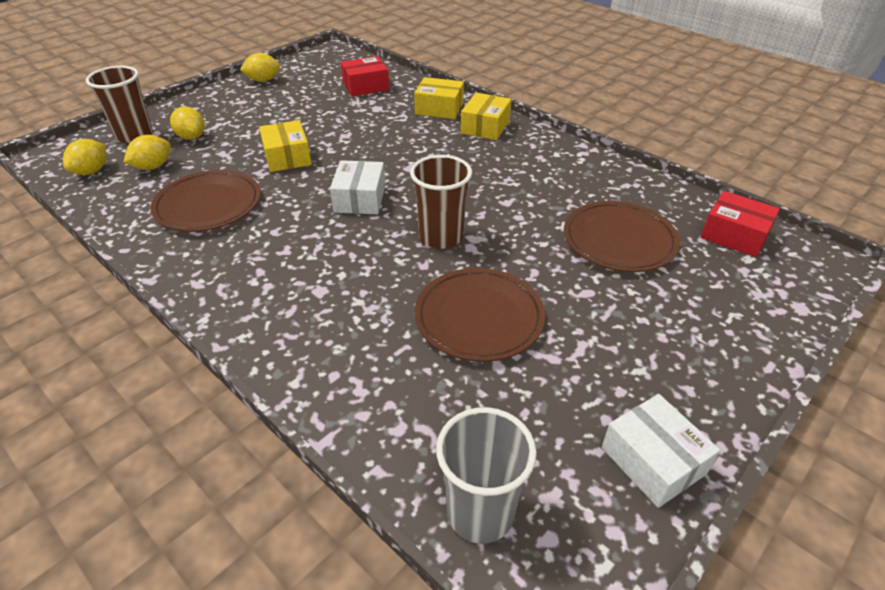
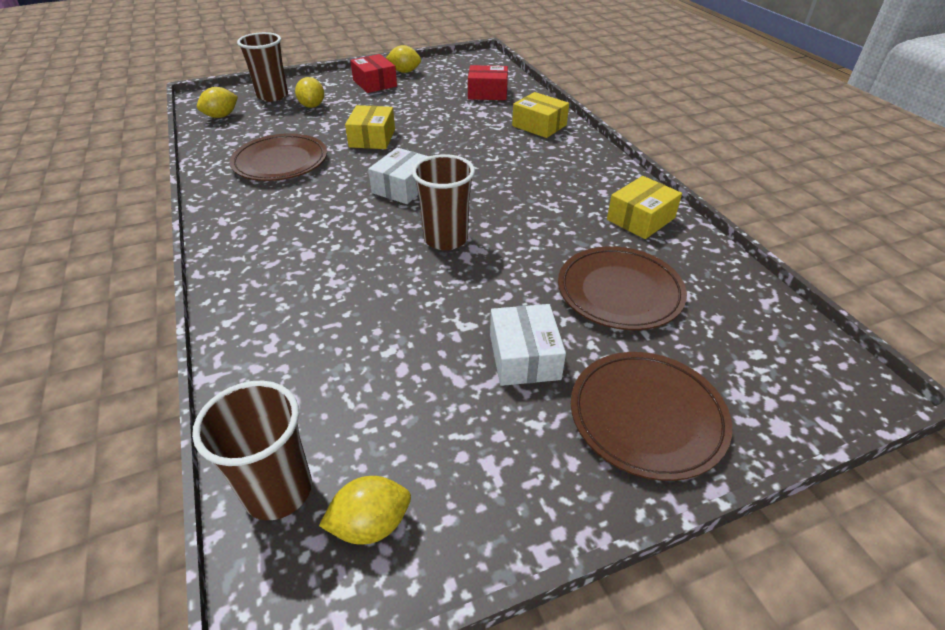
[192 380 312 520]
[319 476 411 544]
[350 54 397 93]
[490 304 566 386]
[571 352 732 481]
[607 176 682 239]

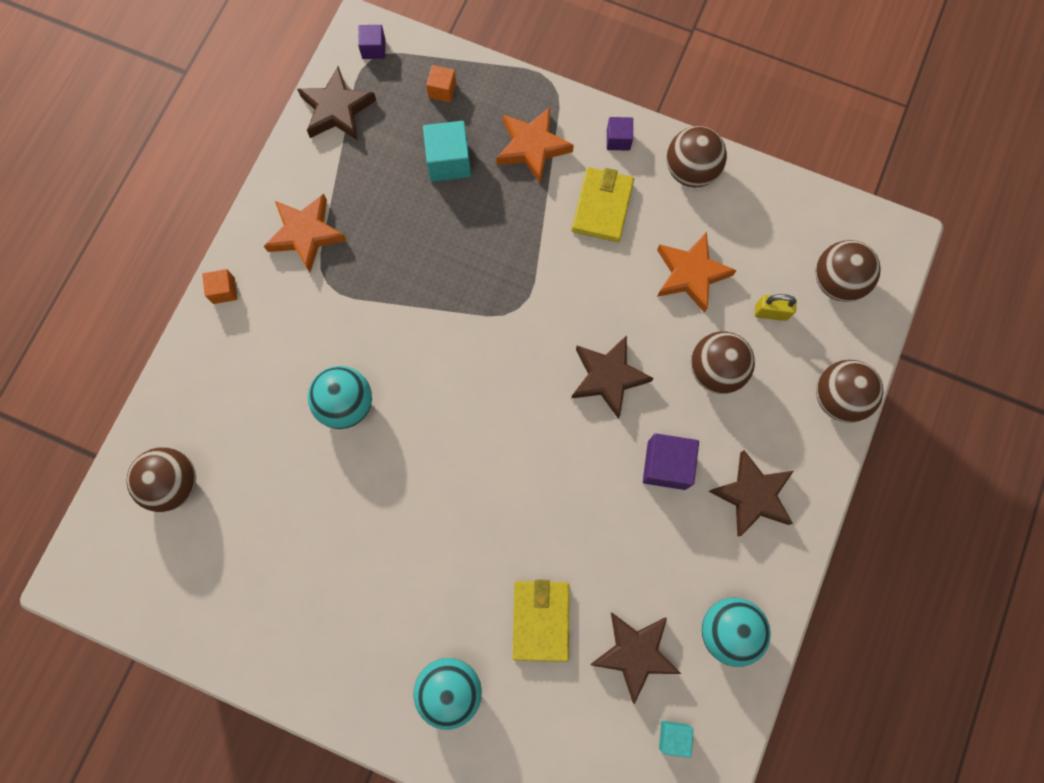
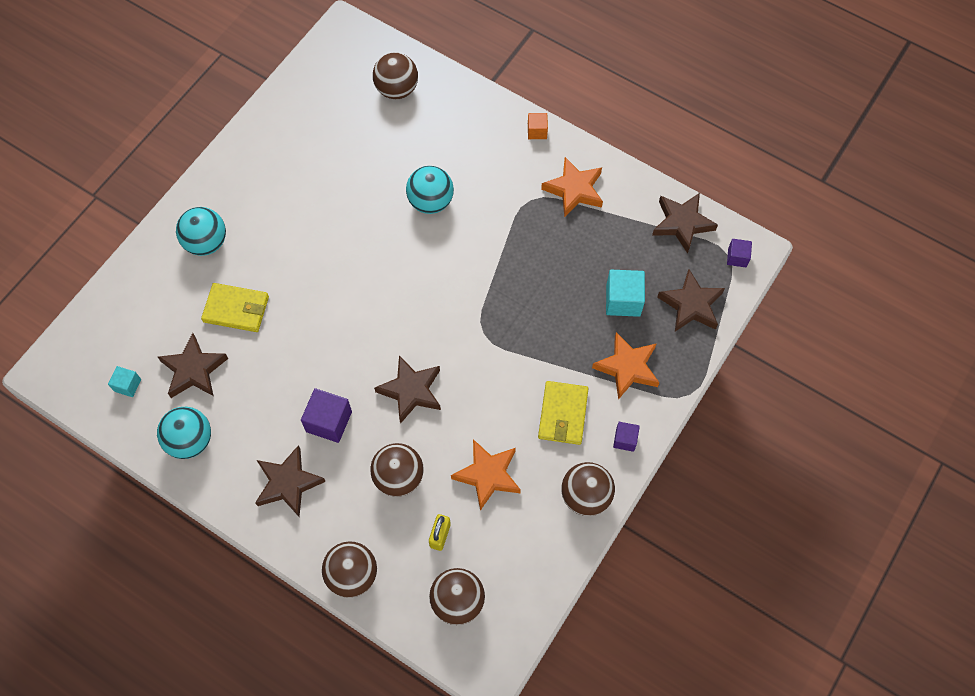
[538 381 589 445]
[657 269 725 331]

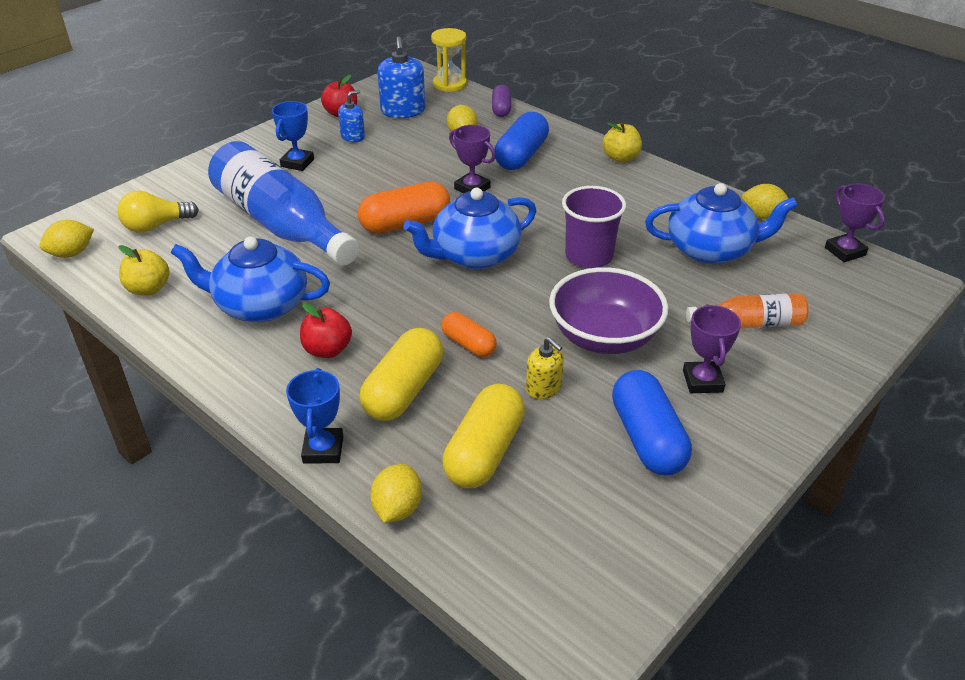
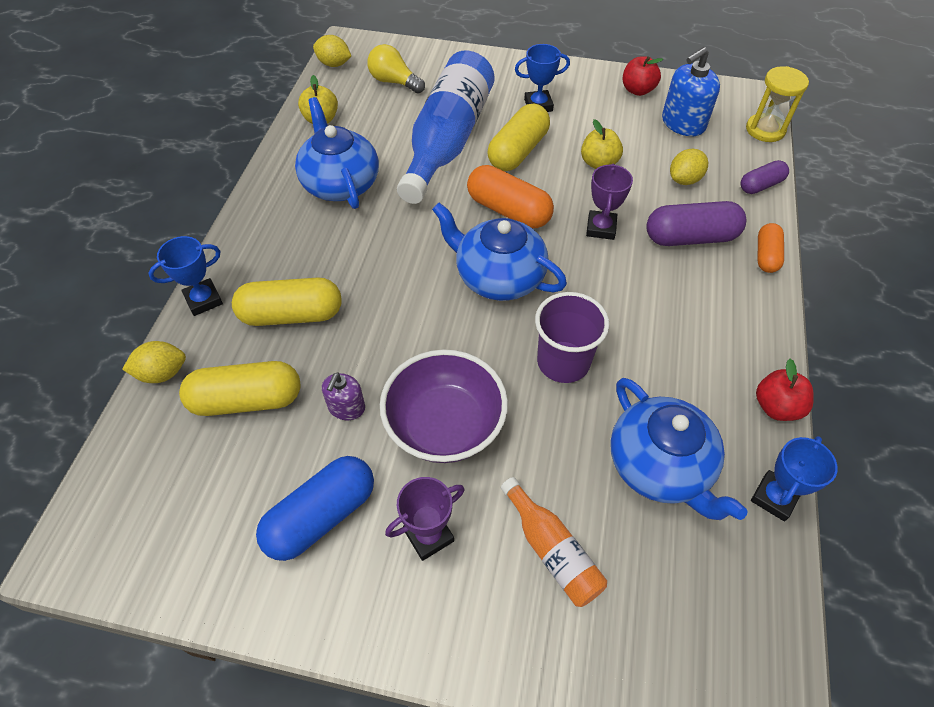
[322 373 365 420]
[487 104 550 171]
[581 119 623 169]
[646 201 746 246]
[751 436 838 521]
[756 359 814 421]
[757 223 784 273]
[338 90 365 142] (first image)
[825 183 885 262] (first image)

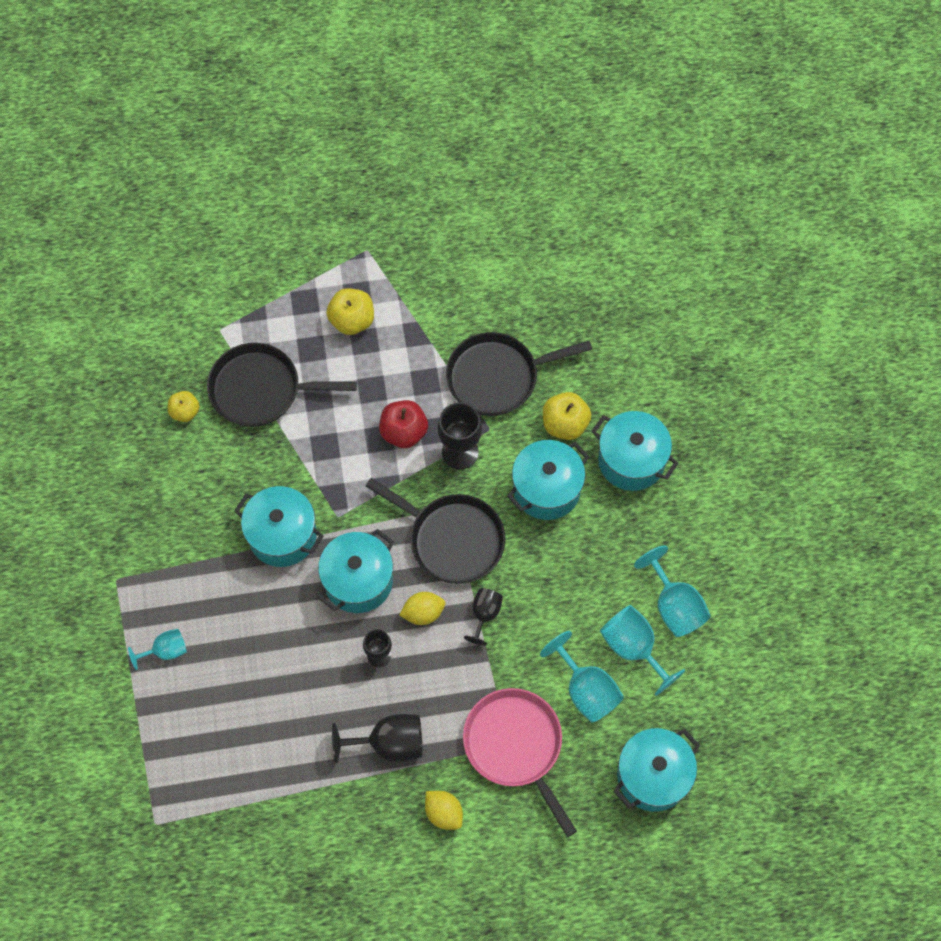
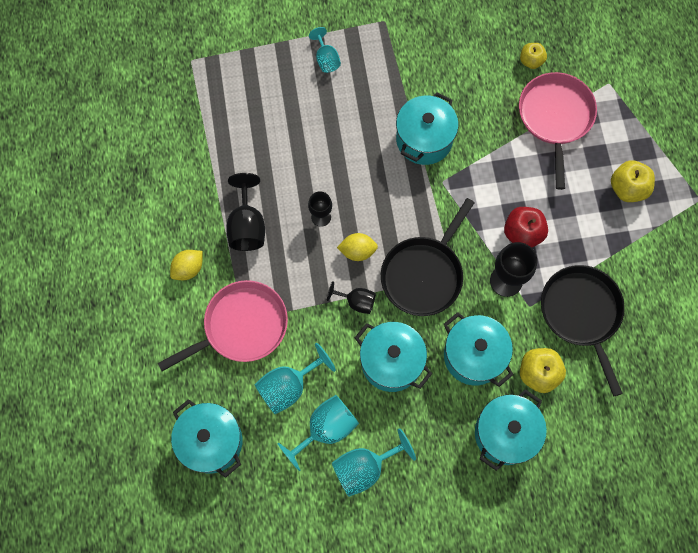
[337 233 378 261]
[355 322 432 392]
[519 72 597 190]

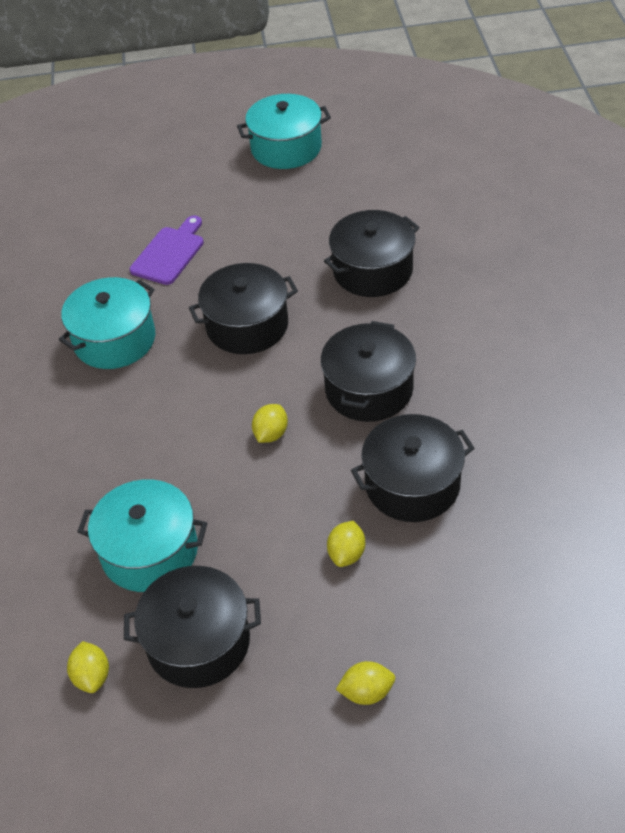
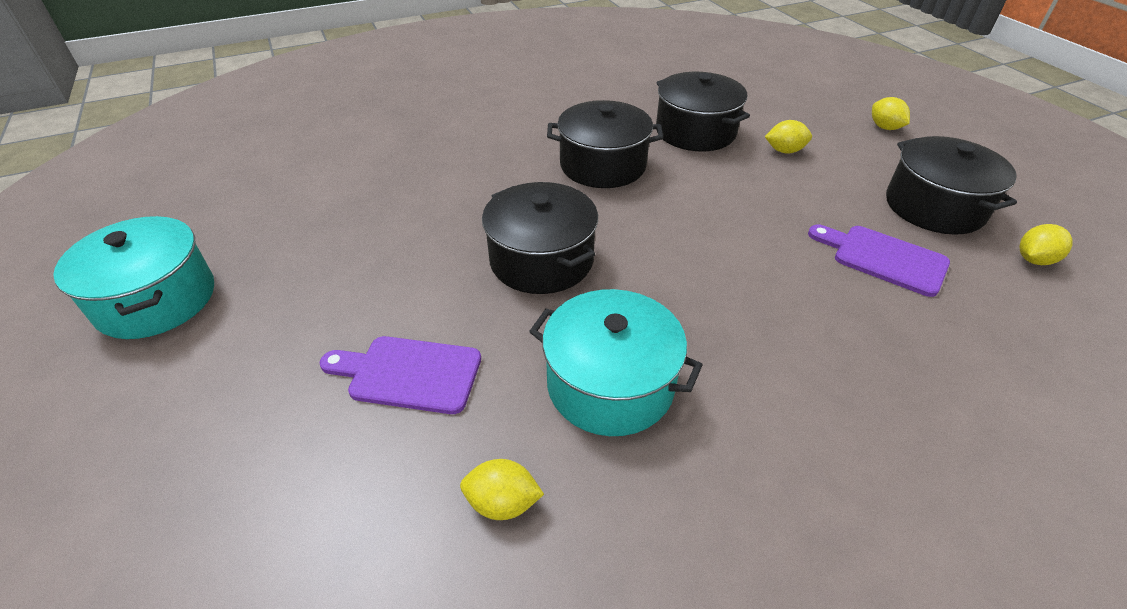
[460 459 544 520]
[808 225 950 297]
[324 210 419 297] (first image)

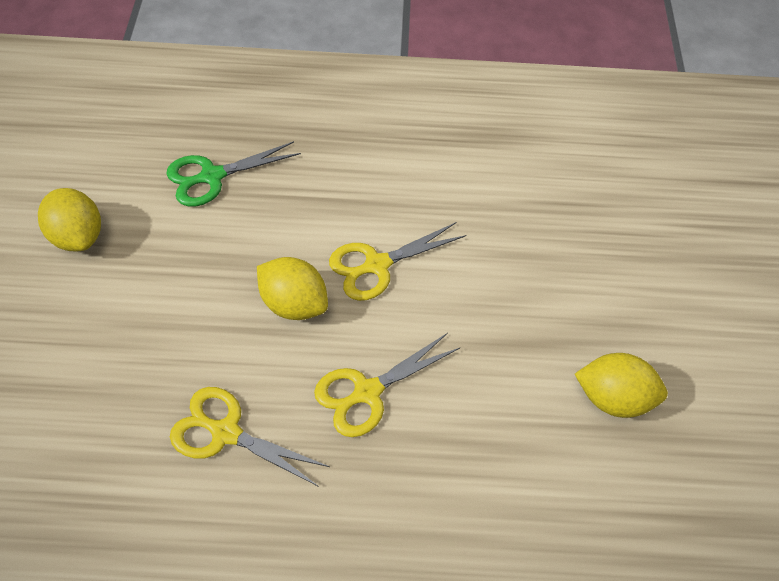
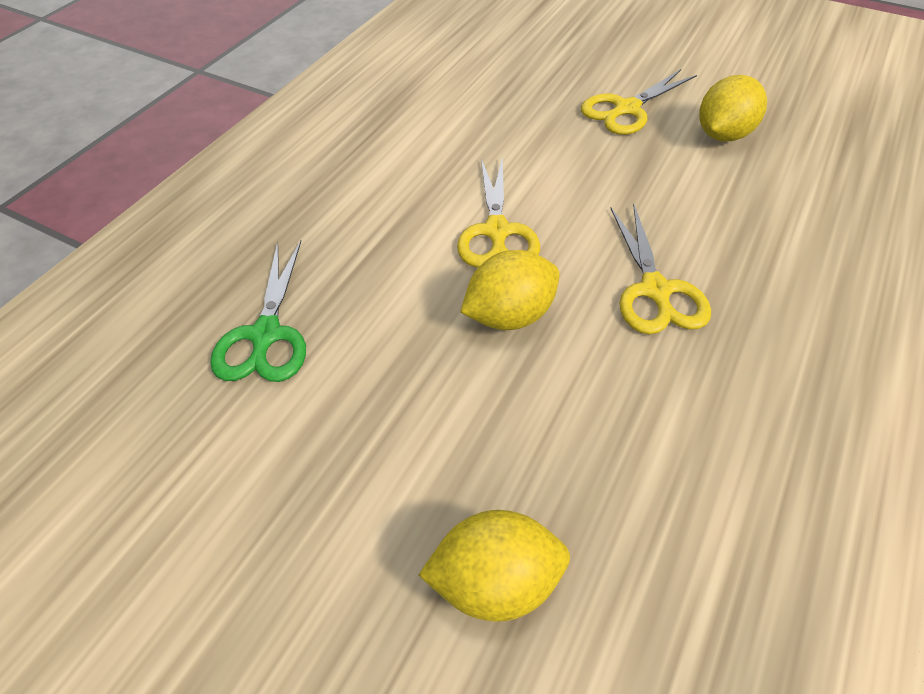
[419 510 570 622]
[581 69 697 135]

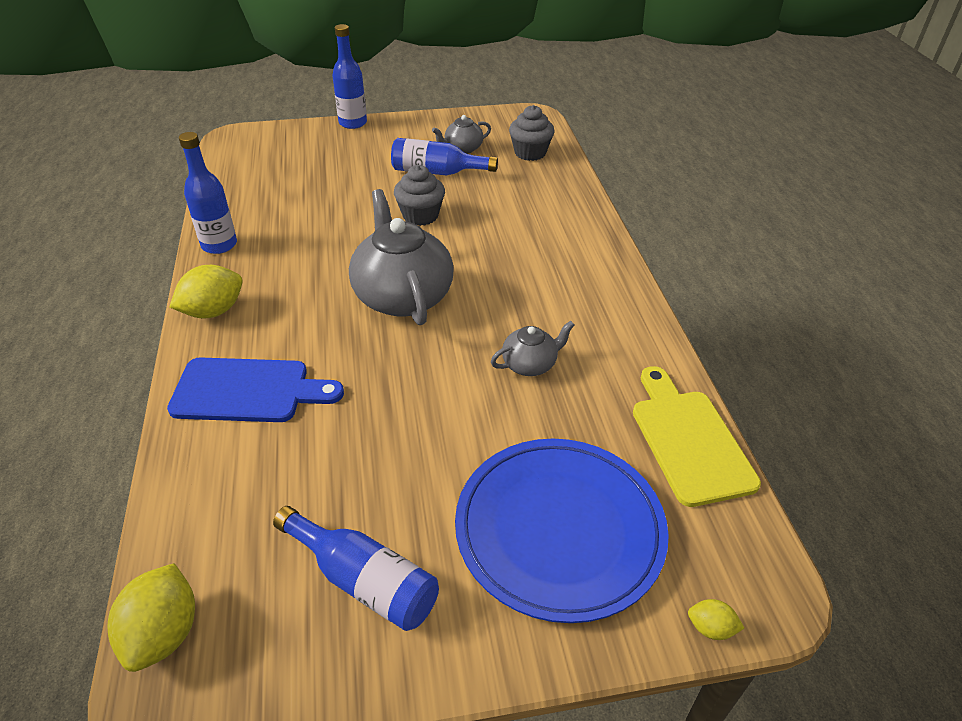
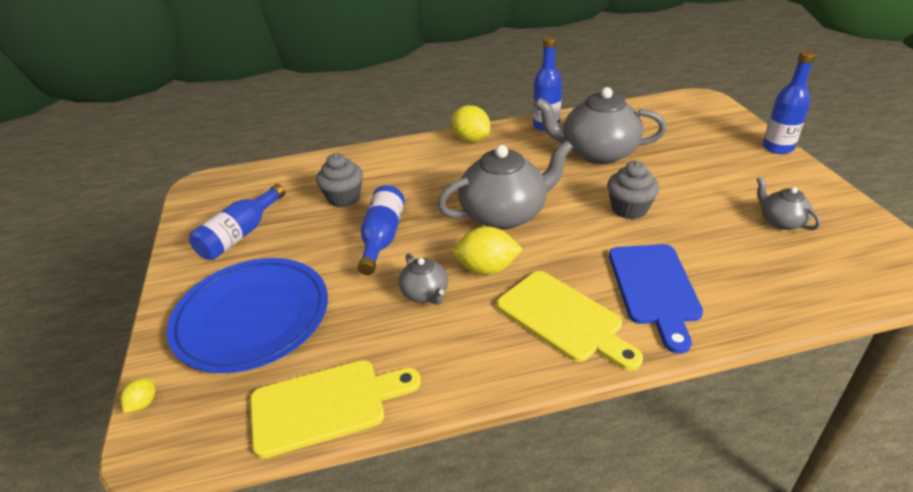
[316 153 363 208]
[358 185 405 275]
[453 226 523 275]
[497 271 643 370]
[534 87 667 164]
[609 244 703 354]

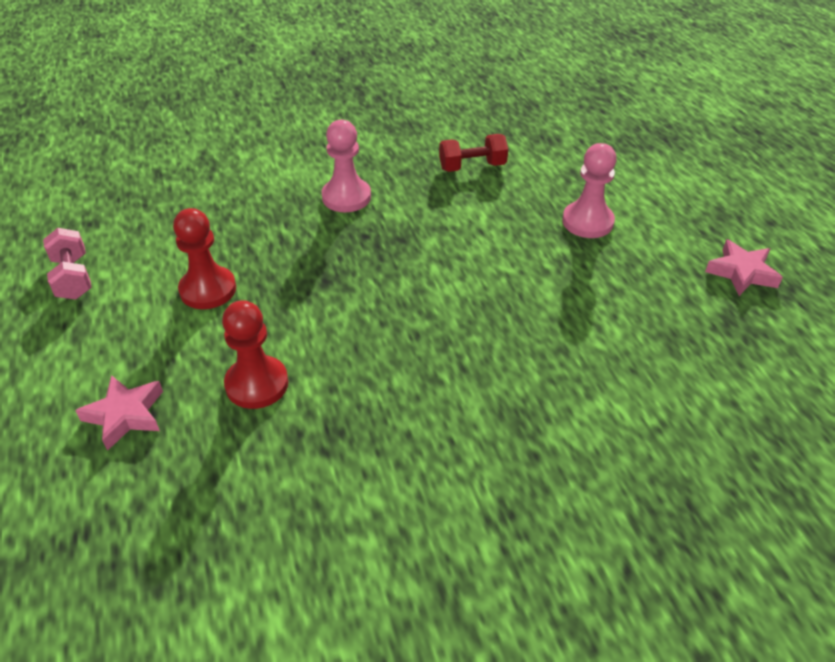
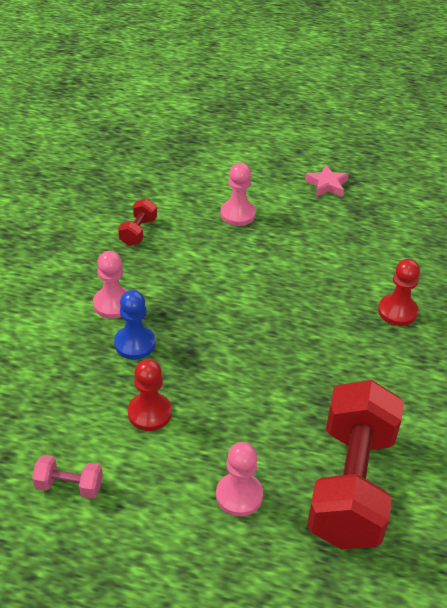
[114 290 155 359]
[216 442 263 516]
[307 380 404 549]
[378 259 420 326]

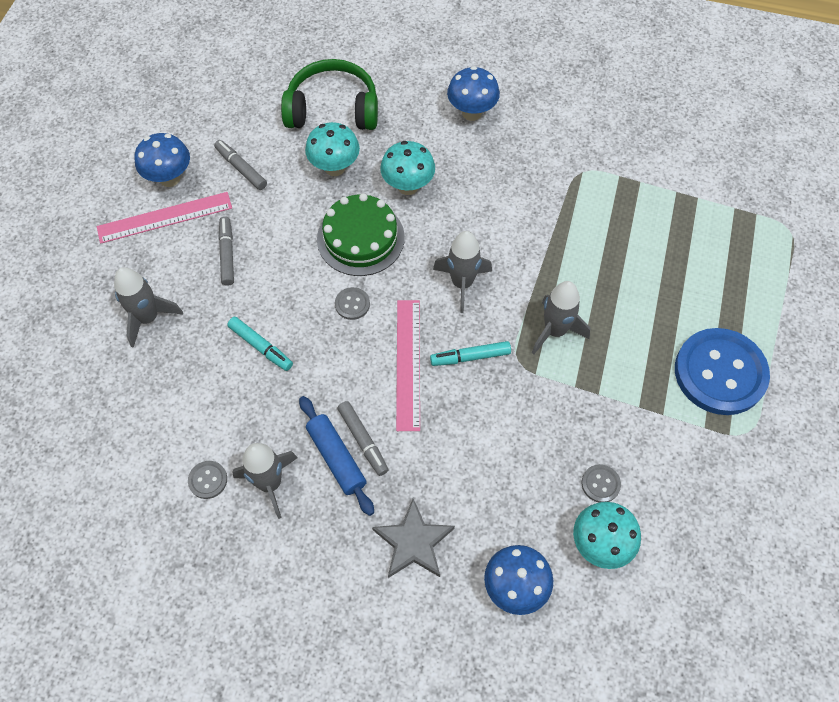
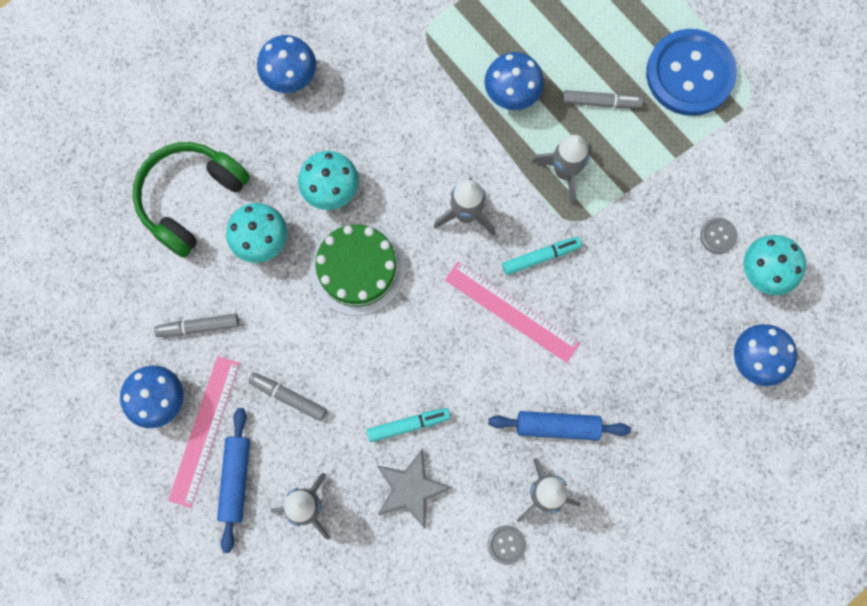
[217 408 250 553]
[377 448 453 528]
[485 52 544 110]
[502 237 582 275]
[562 90 643 108]
[335 287 370 320] (first image)

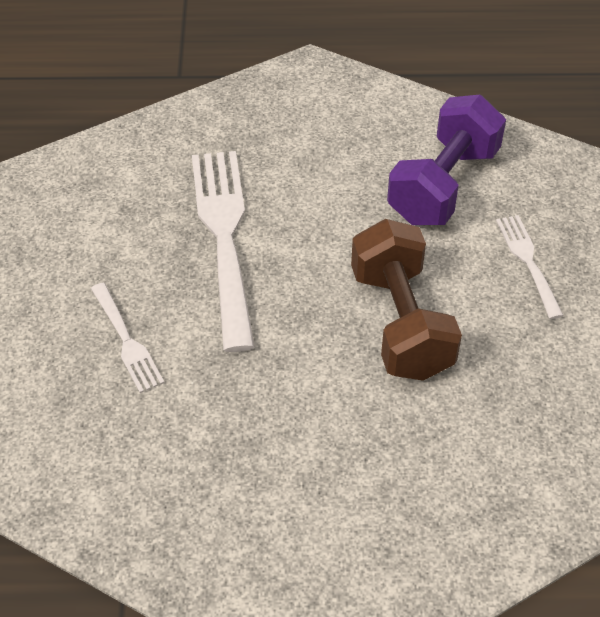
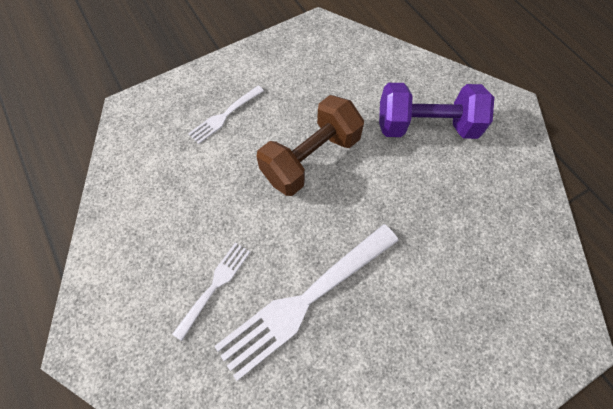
[173 242 250 341]
[379 83 494 139]

